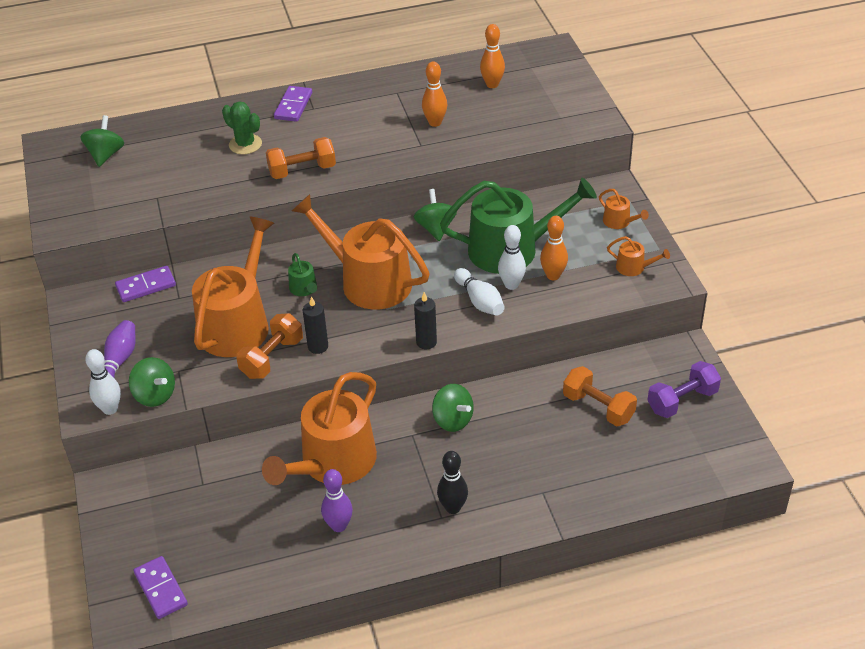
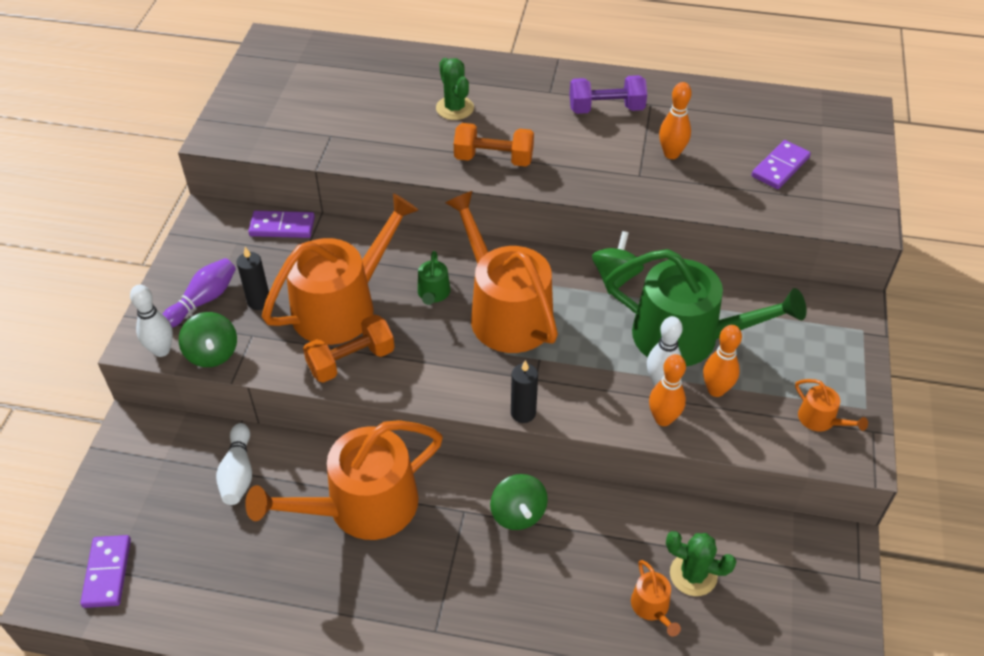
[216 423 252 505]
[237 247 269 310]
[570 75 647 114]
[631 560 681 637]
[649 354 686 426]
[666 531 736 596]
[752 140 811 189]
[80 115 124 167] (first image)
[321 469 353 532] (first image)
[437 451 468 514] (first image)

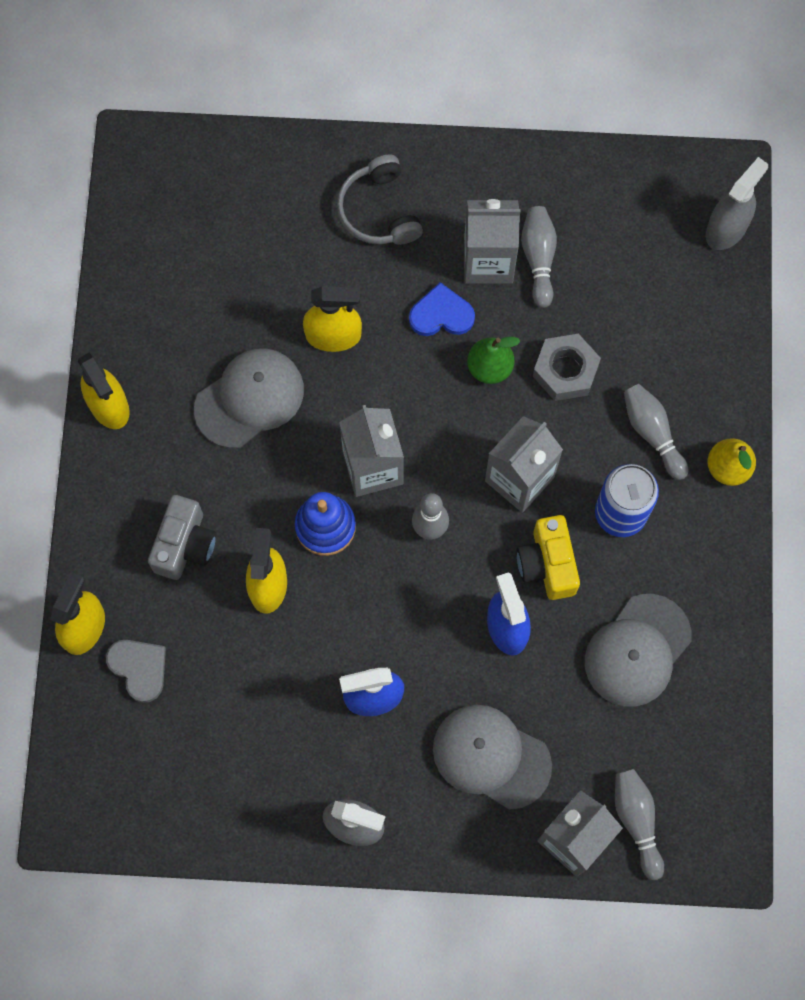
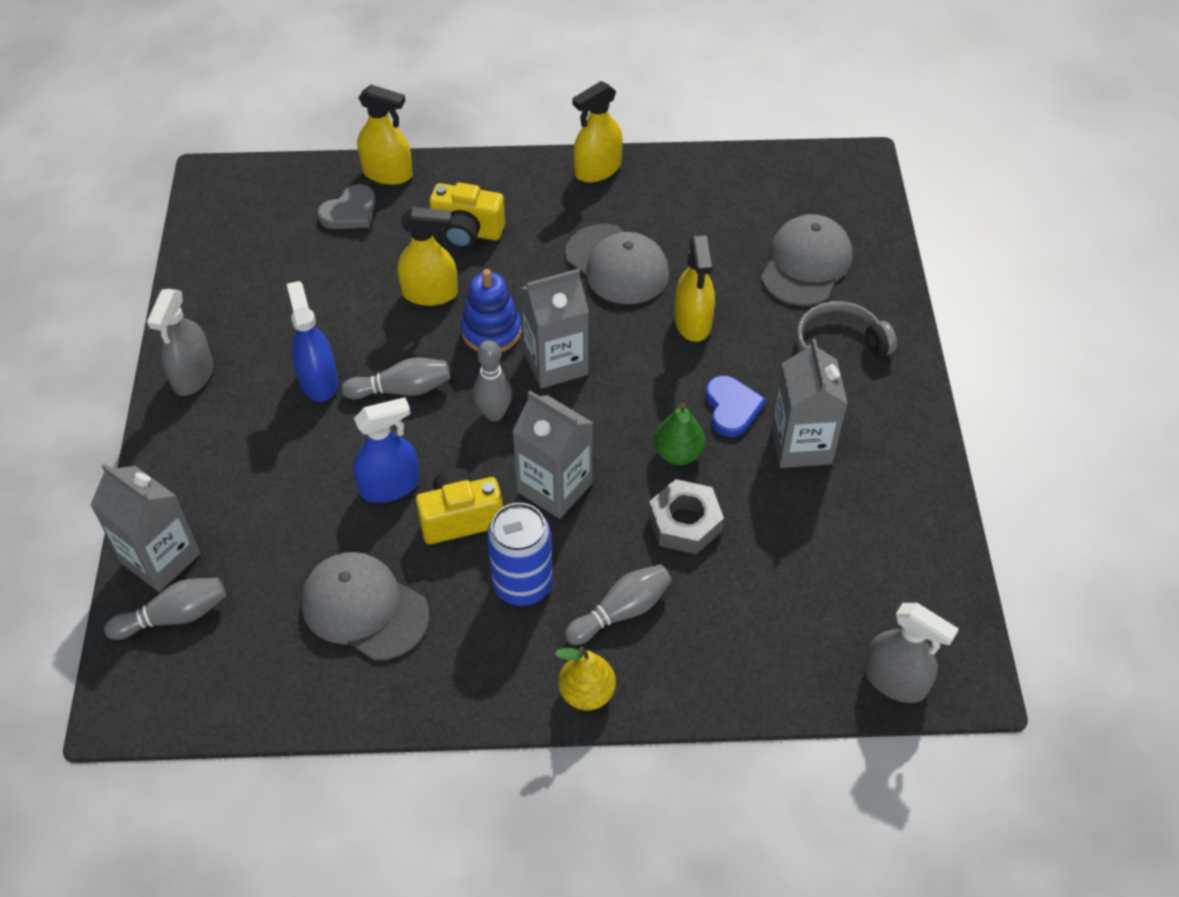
[341 357 450 399]
[429 182 505 249]
[761 214 852 306]

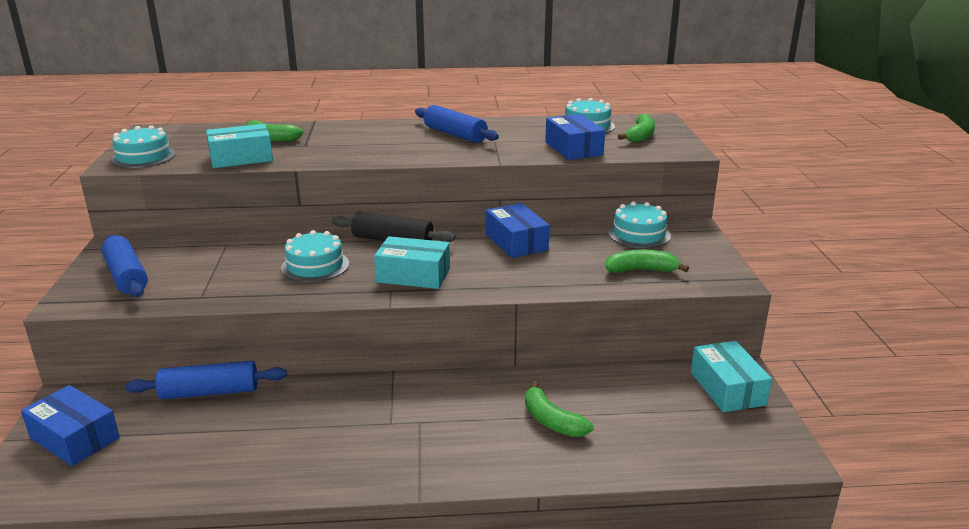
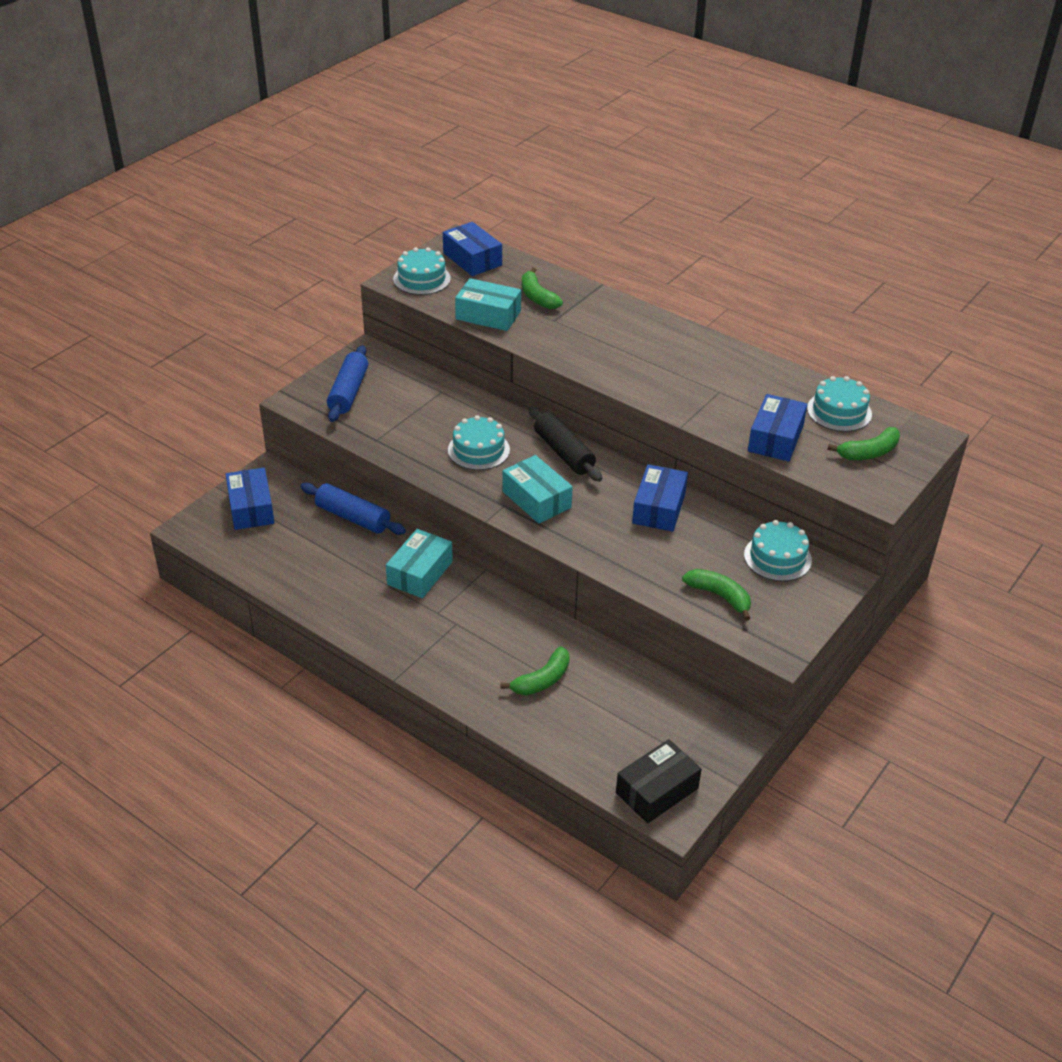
[386 529 453 598]
[443 222 502 276]
[500 646 570 695]
[616 739 702 823]
[415 105 499 143] (first image)

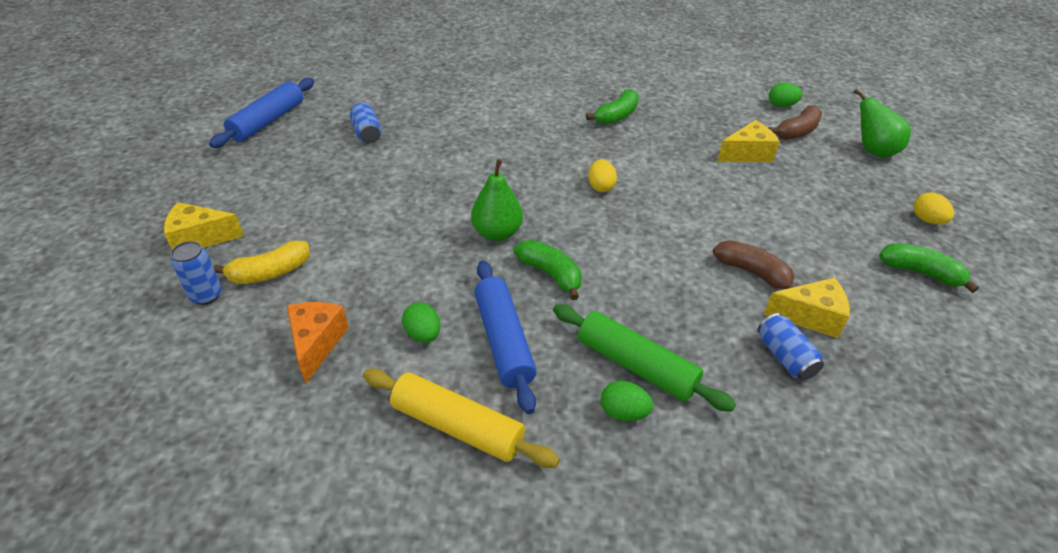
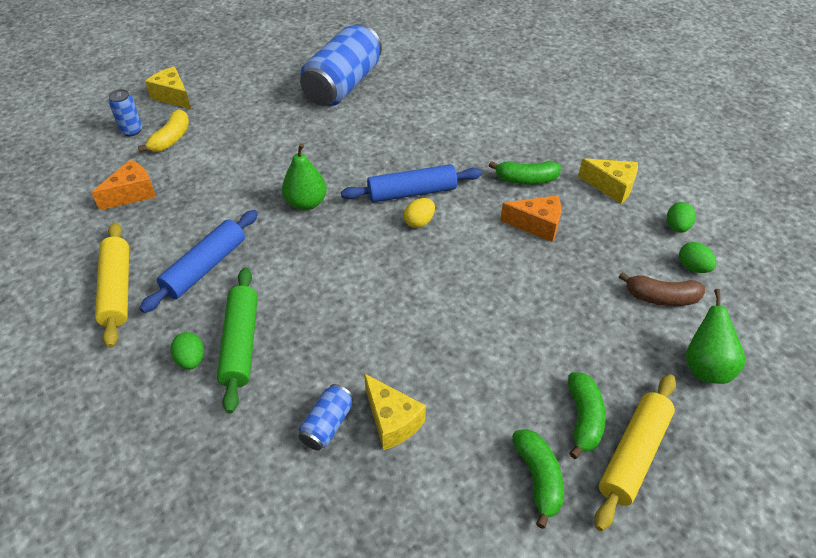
[138 109 189 153]
[300 24 382 106]
[341 164 482 202]
[500 195 561 242]
[568 372 606 459]
[578 158 638 204]
[594 374 676 531]
[667 202 696 233]
[713 240 795 289] (first image)

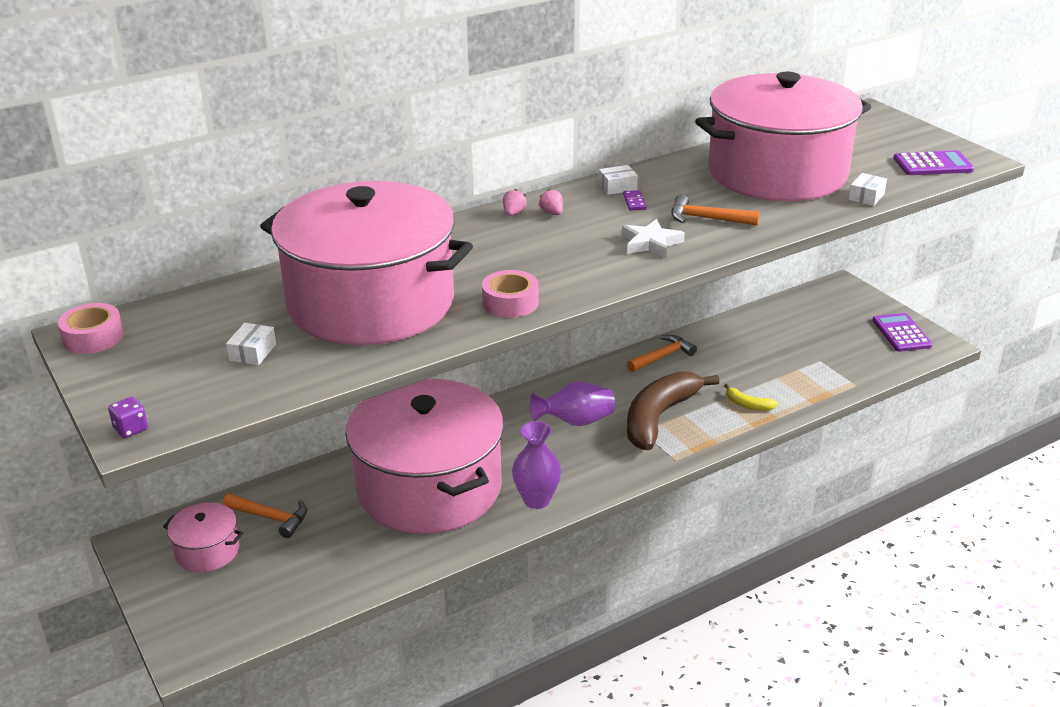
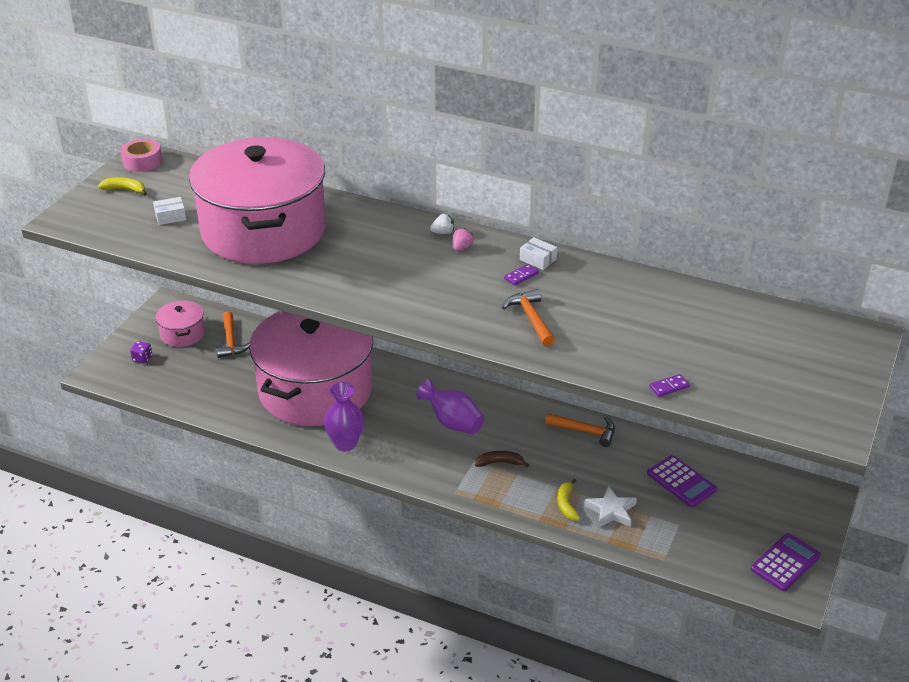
[98 177 147 195]
[130 341 152 364]
[430 214 454 234]
[475 451 529 468]
[584 485 637 528]
[647 455 717 507]
[649 374 690 397]
[482 270 539 318] (first image)
[695 72 871 201] (first image)

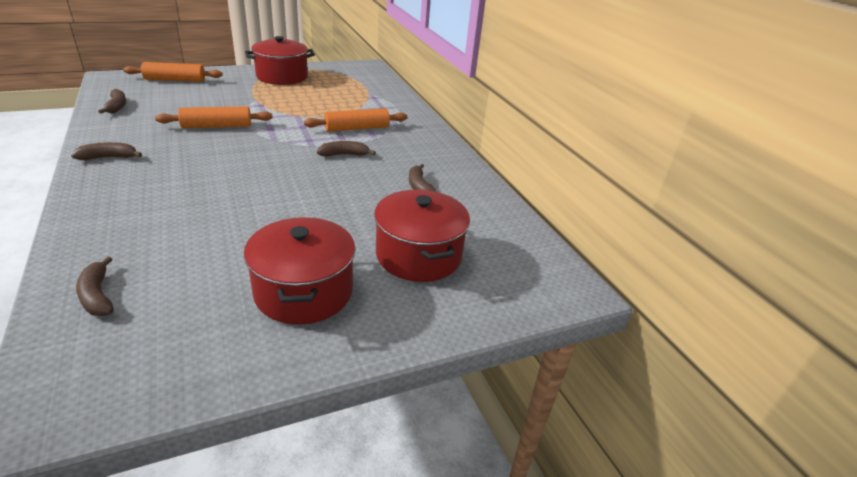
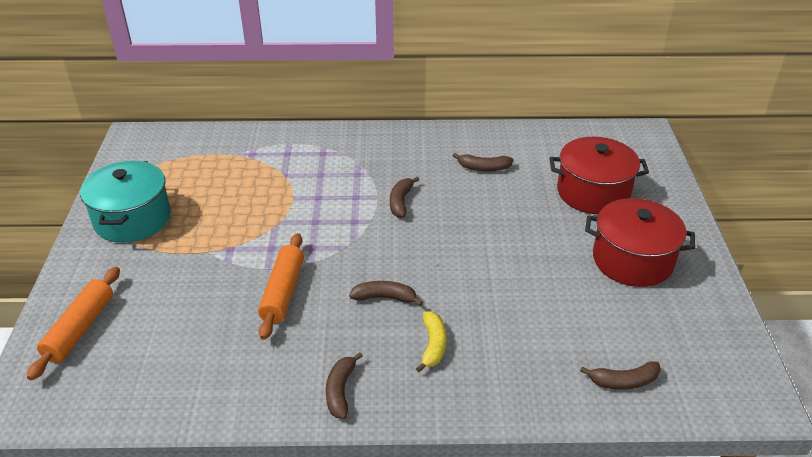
[80 161 171 243]
[349 281 423 306]
[416 311 447 372]
[304 108 408 132] (first image)

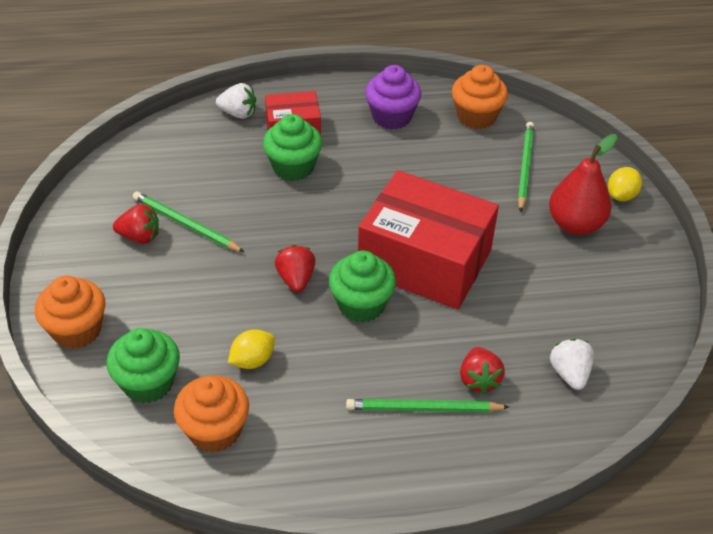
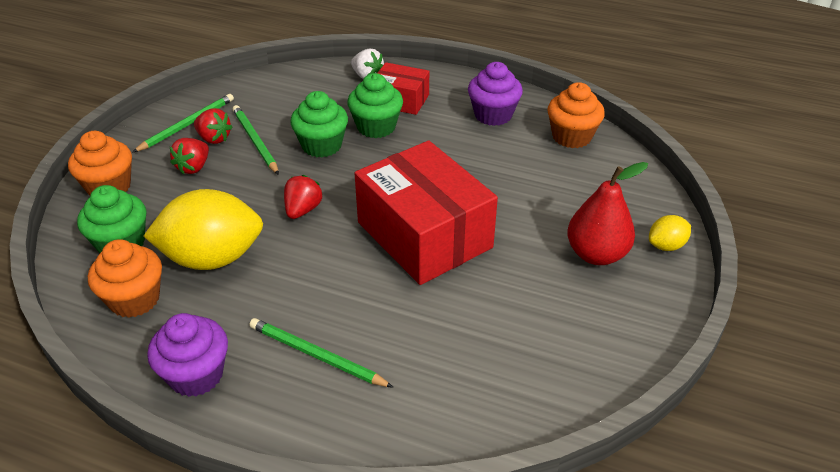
[133 94 234 152]
[144 189 263 270]
[147 313 228 397]
[170 138 209 174]
[290 91 348 158]
[550 339 594 390] (first image)

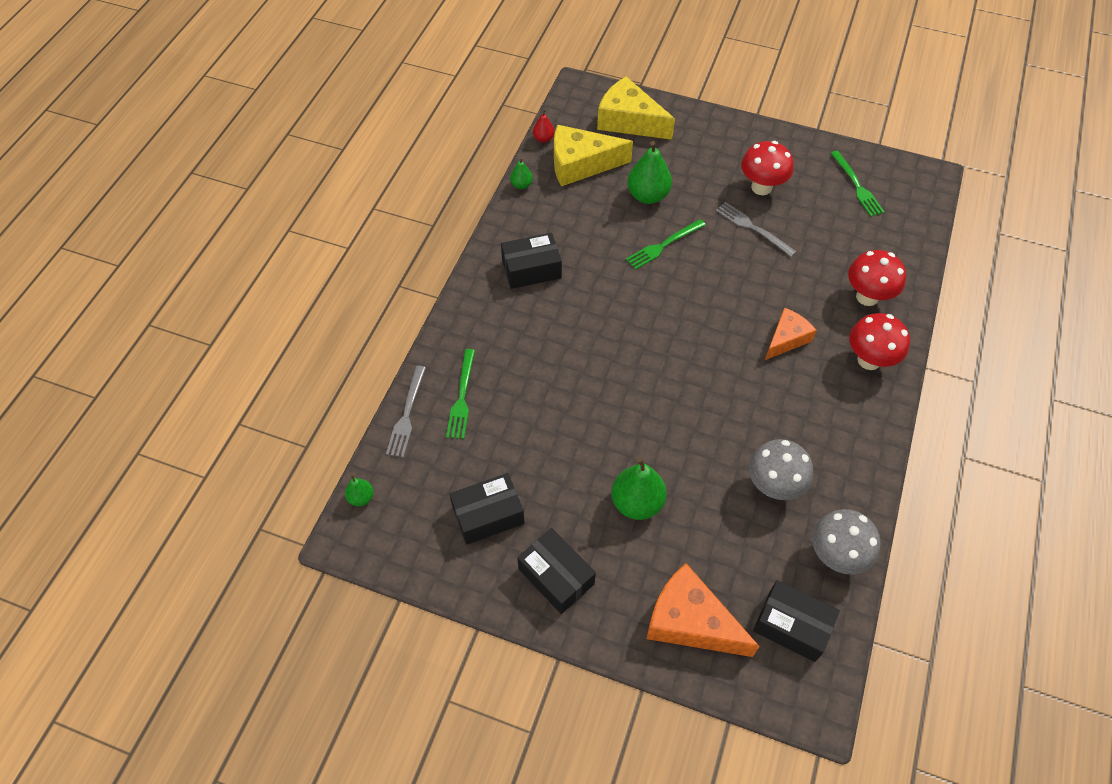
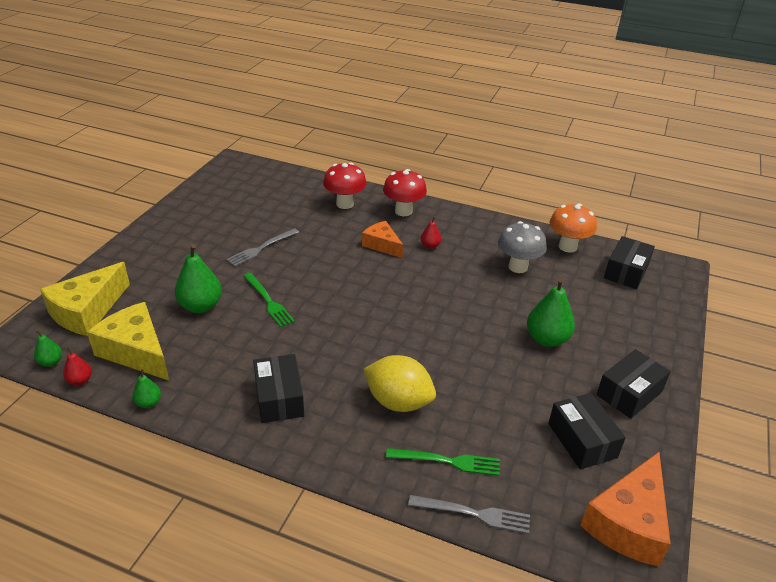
[34 330 62 367]
[87 302 169 381]
[364 355 436 412]
[421 216 441 249]
[550 203 597 253]
[580 452 671 567]
[741 141 793 195] (first image)
[830 151 884 217] (first image)

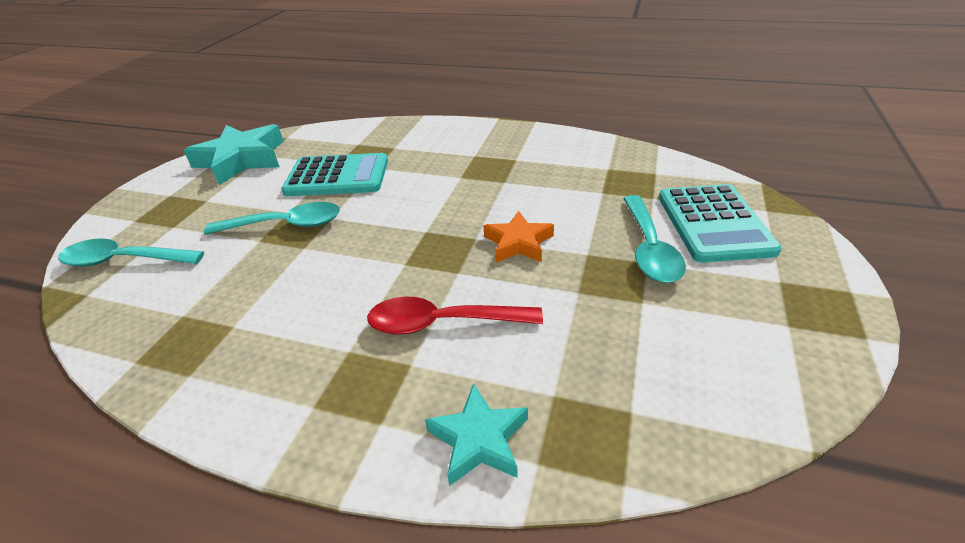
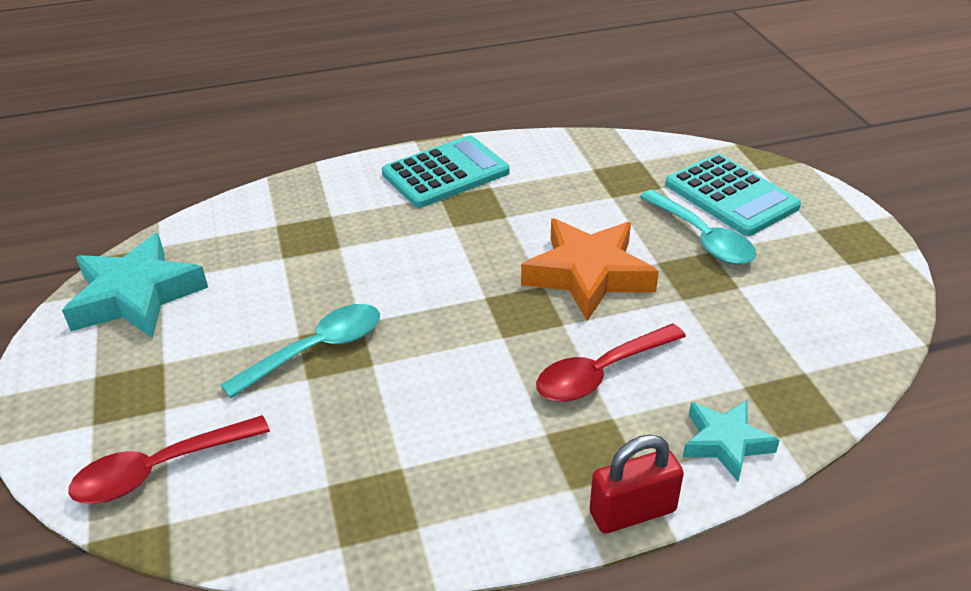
[68 415 270 504]
[382 136 510 208]
[521 218 659 321]
[590 435 684 533]

